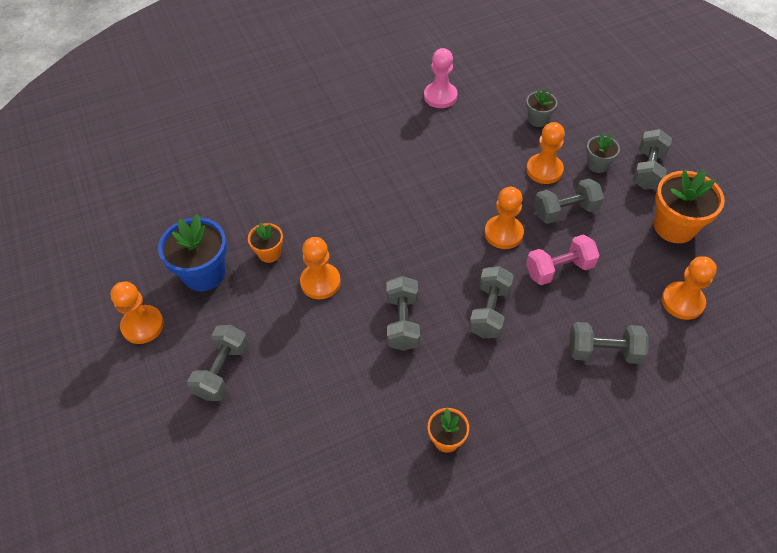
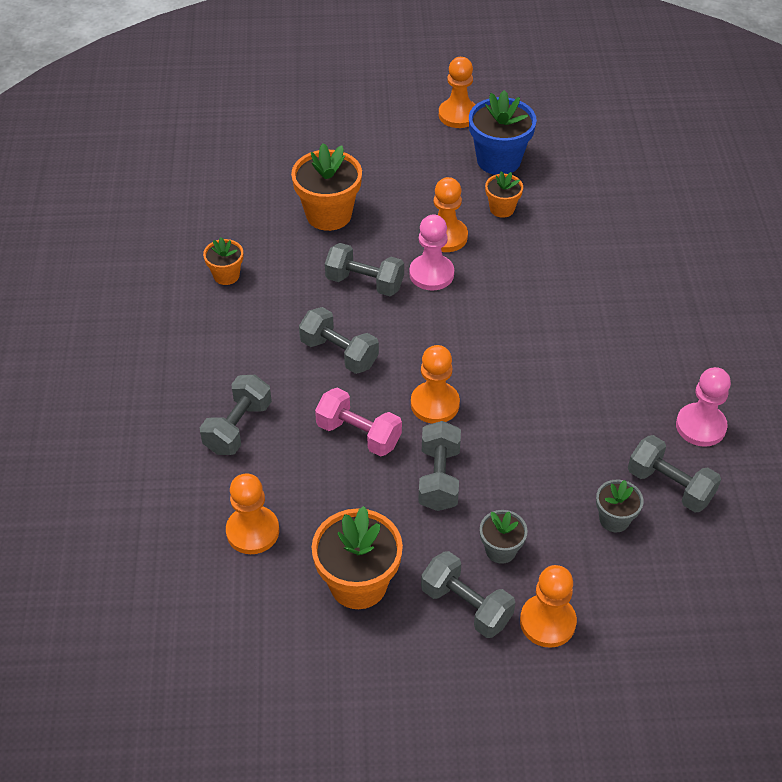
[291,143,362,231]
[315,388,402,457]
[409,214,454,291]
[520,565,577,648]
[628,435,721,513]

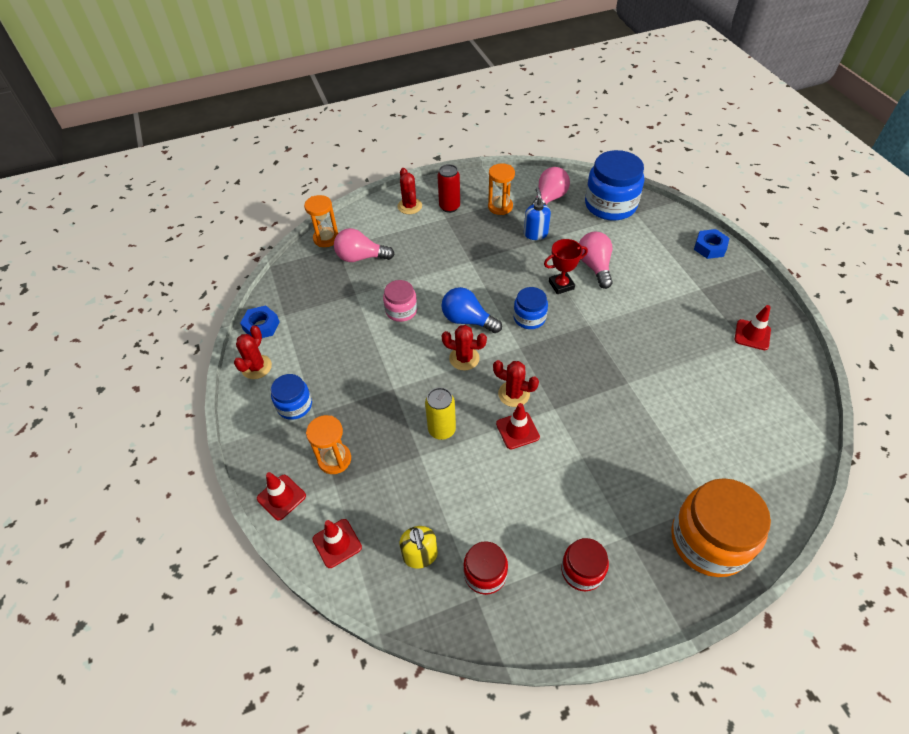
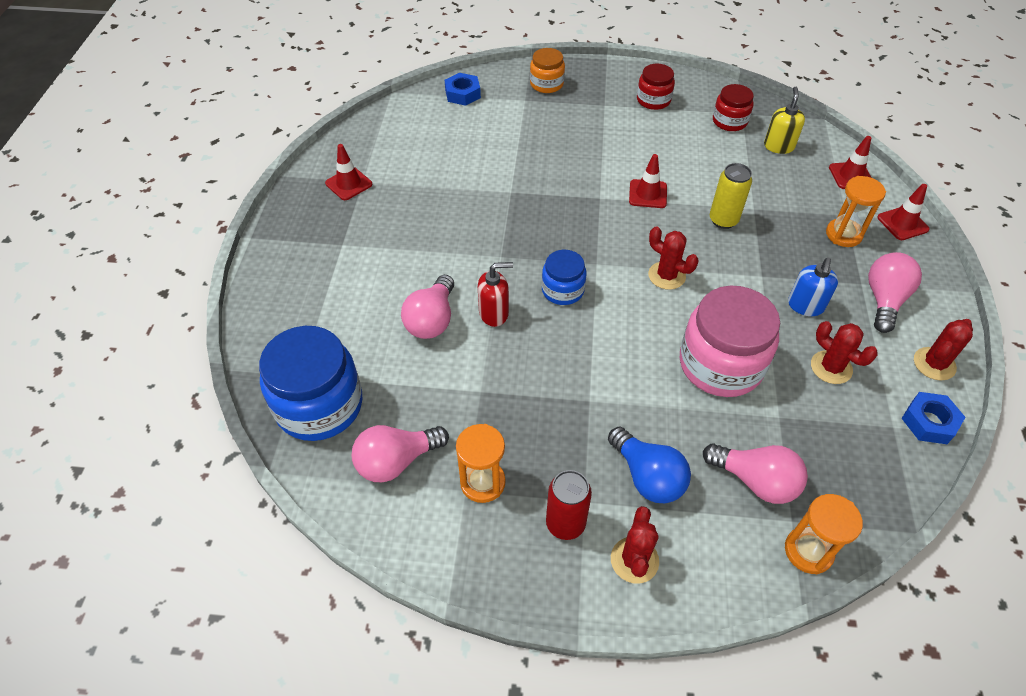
[445,73,481,106]
[478,262,513,327]
[530,48,565,93]
[608,427,691,503]
[680,286,780,397]
[788,258,838,316]
[811,321,878,384]
[868,252,922,333]

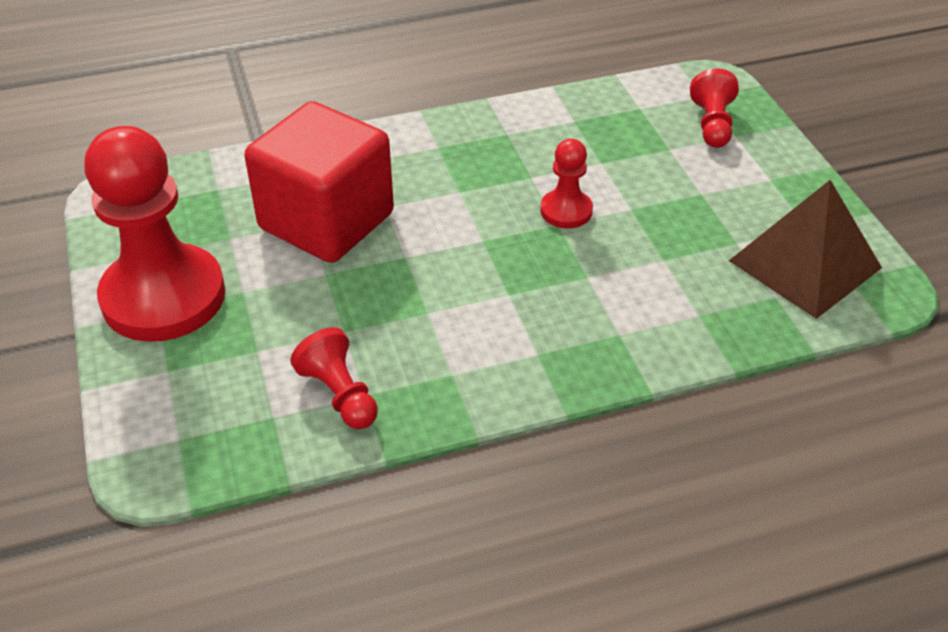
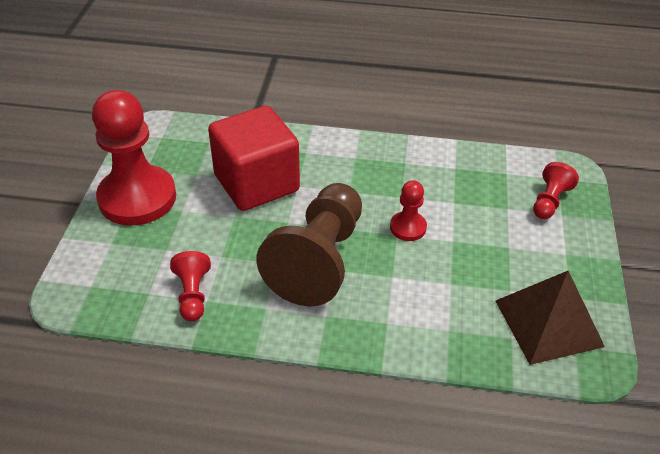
[257,183,362,306]

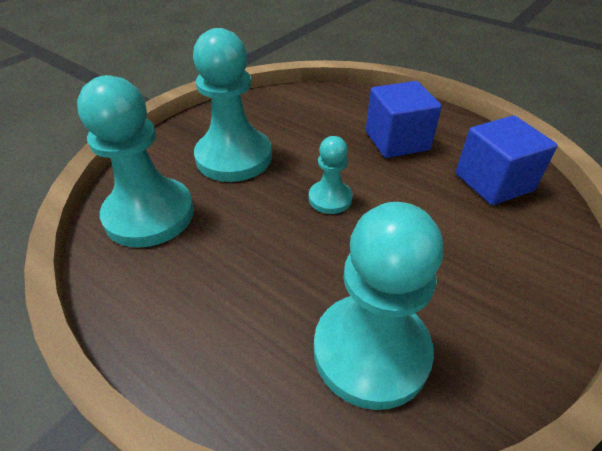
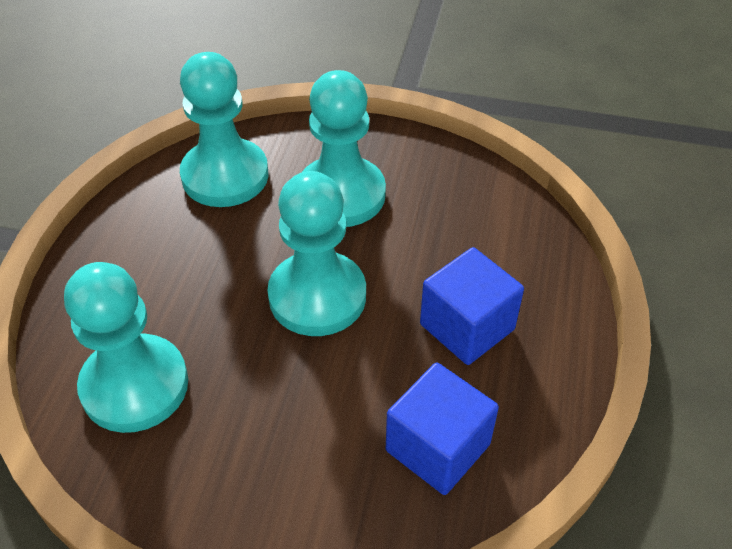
[268,171,366,336]

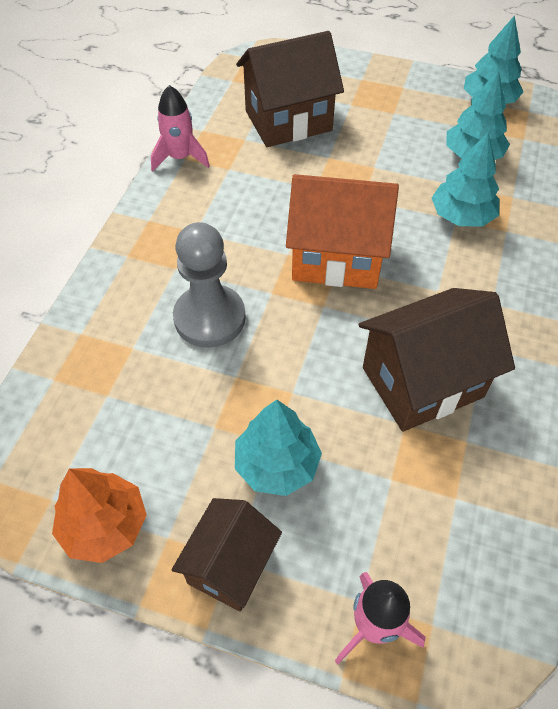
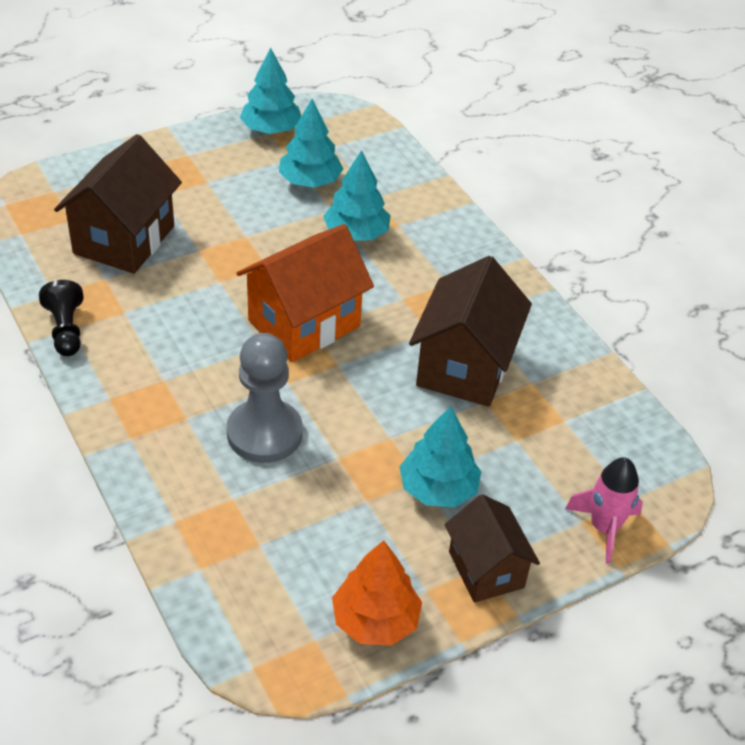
[39,280,84,356]

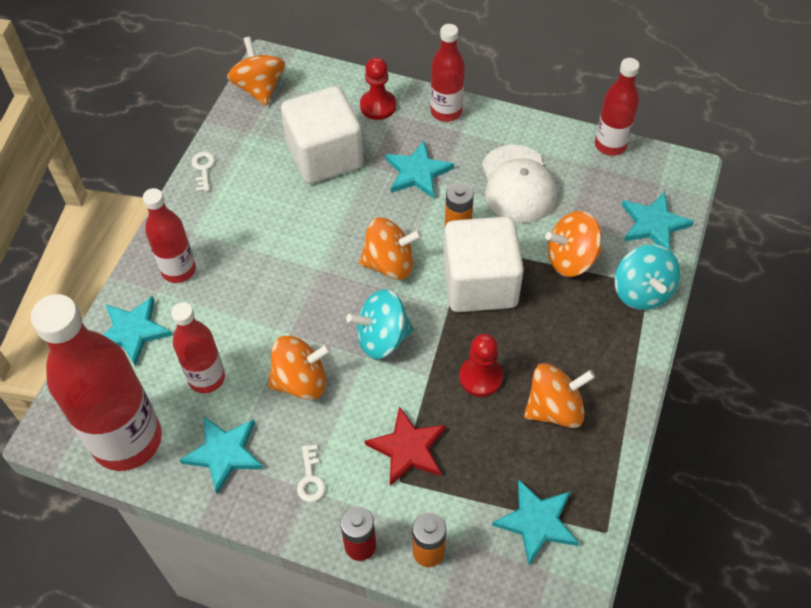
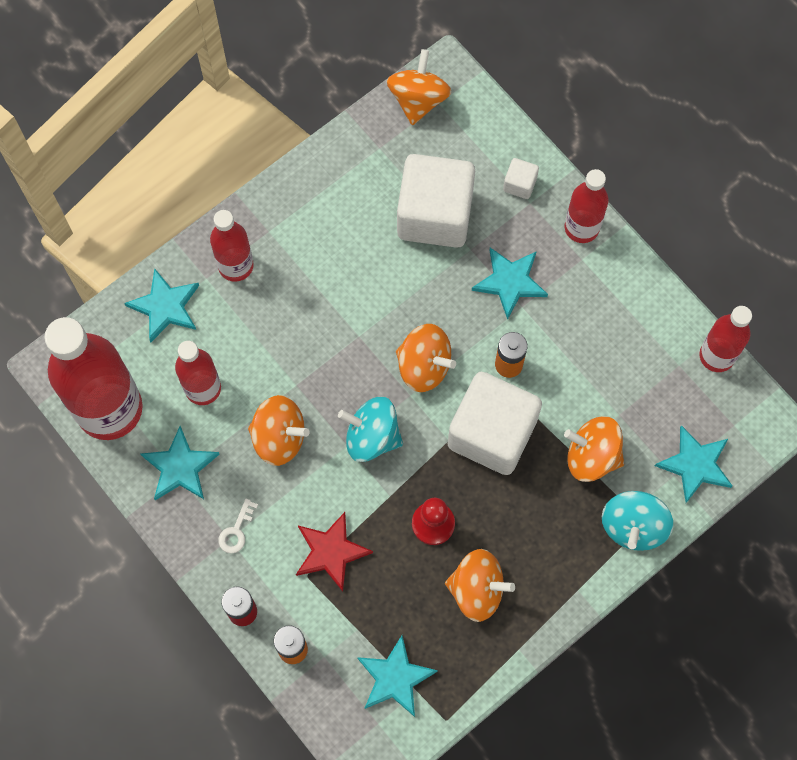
[503,158,539,199]
[191,152,215,192] (first image)
[482,145,558,223] (first image)

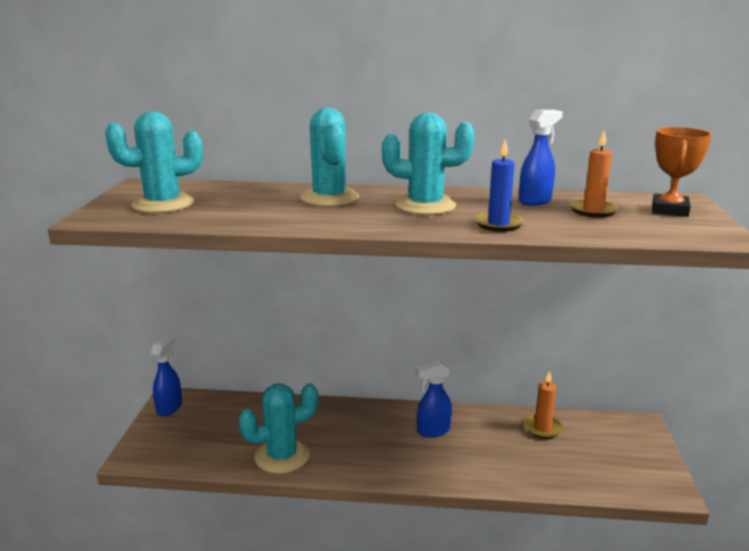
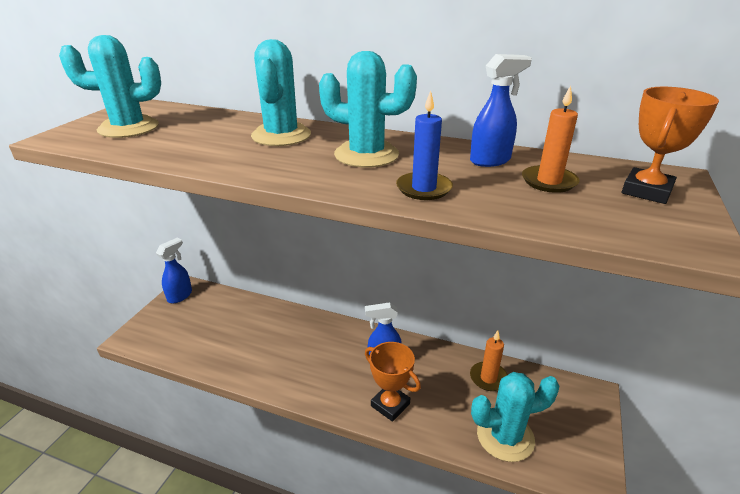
[365,342,421,422]
[471,372,559,462]

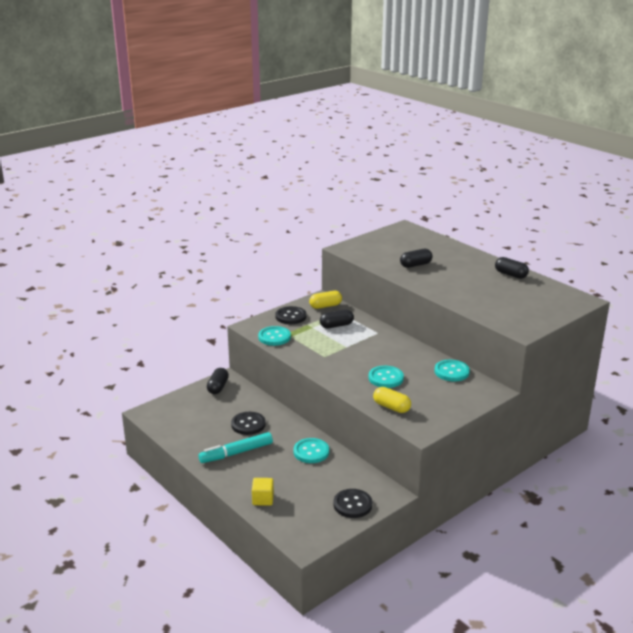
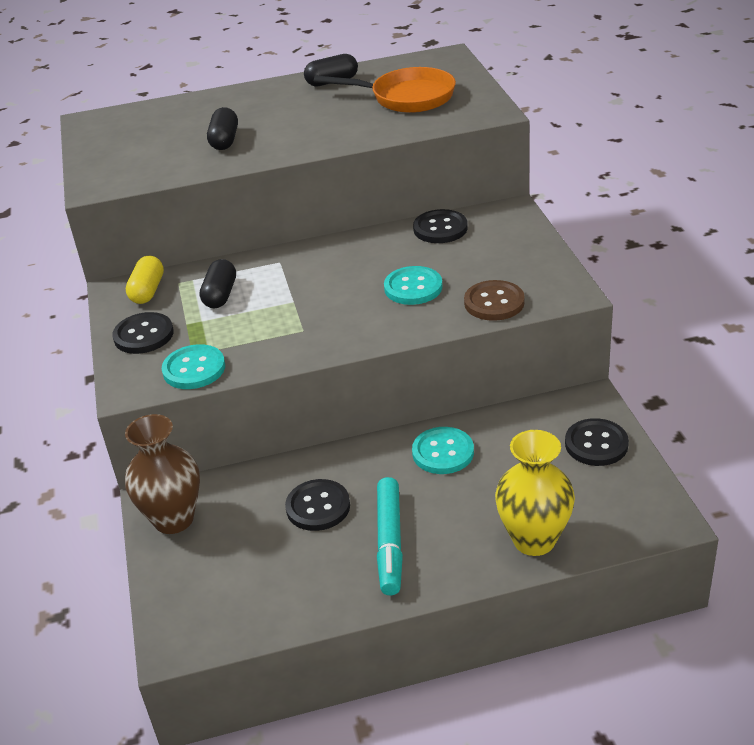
[125,414,200,534]
[314,67,456,113]
[413,209,468,243]
[464,280,525,321]
[495,430,575,556]

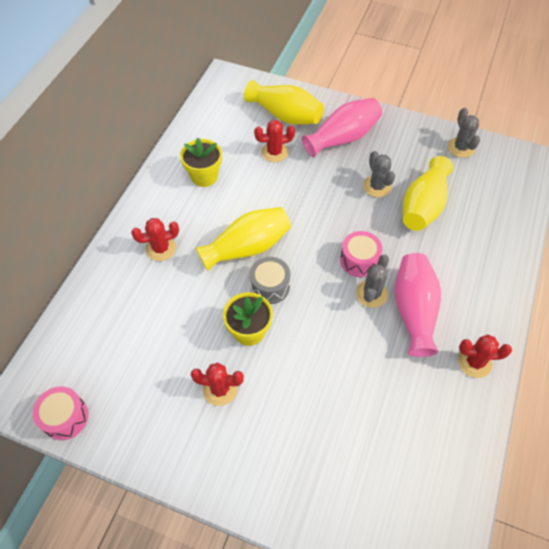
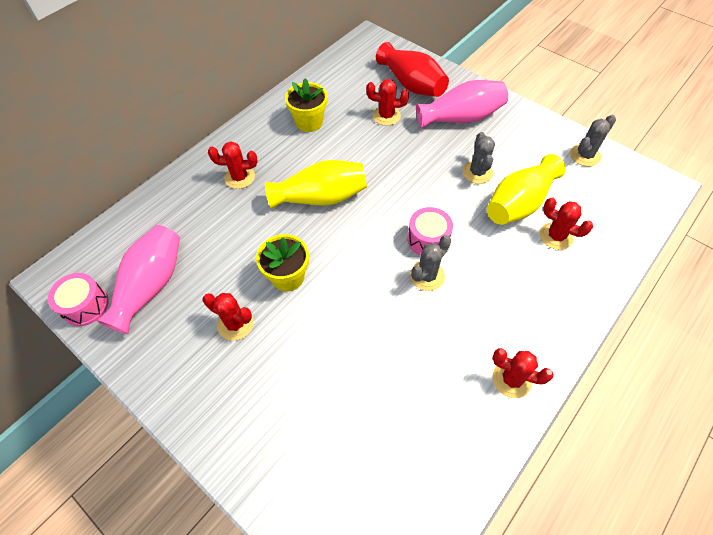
[97,225,180,334]
[376,42,449,97]
[540,198,593,250]
[570,115,616,166]
[249,257,290,304] (first image)

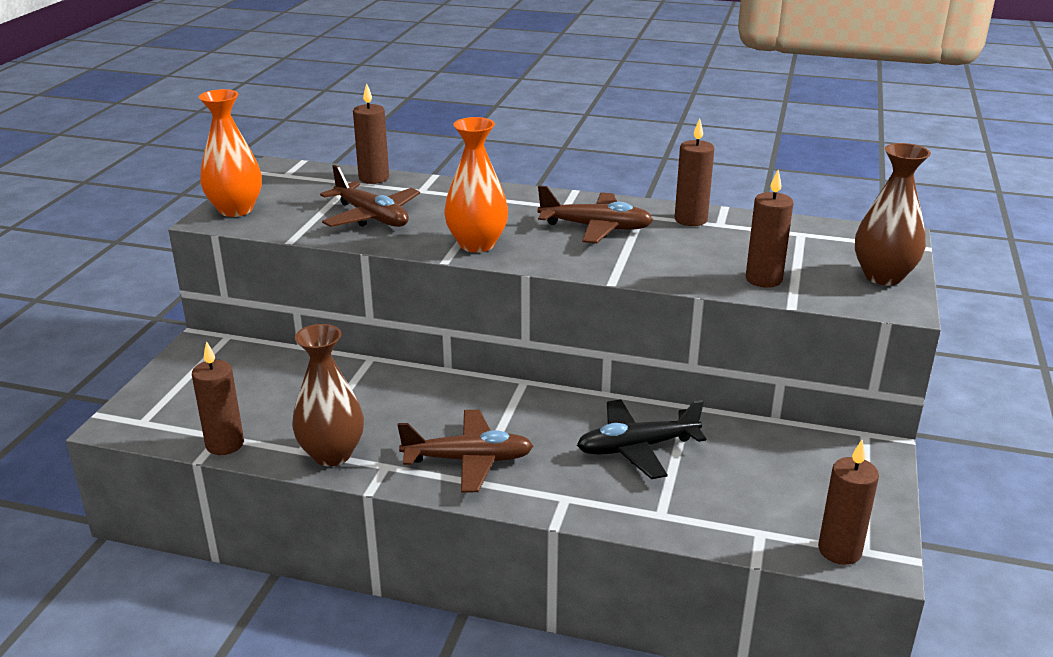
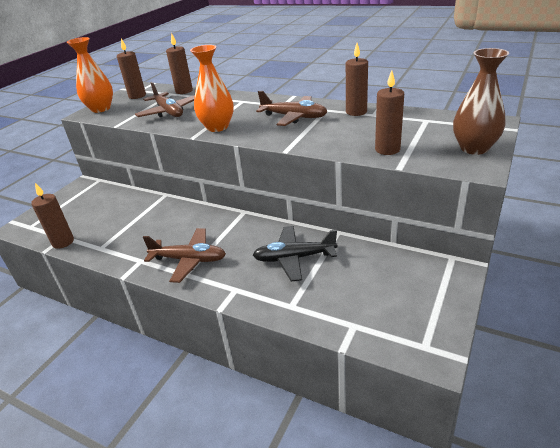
[117,38,146,99]
[292,324,364,466] (first image)

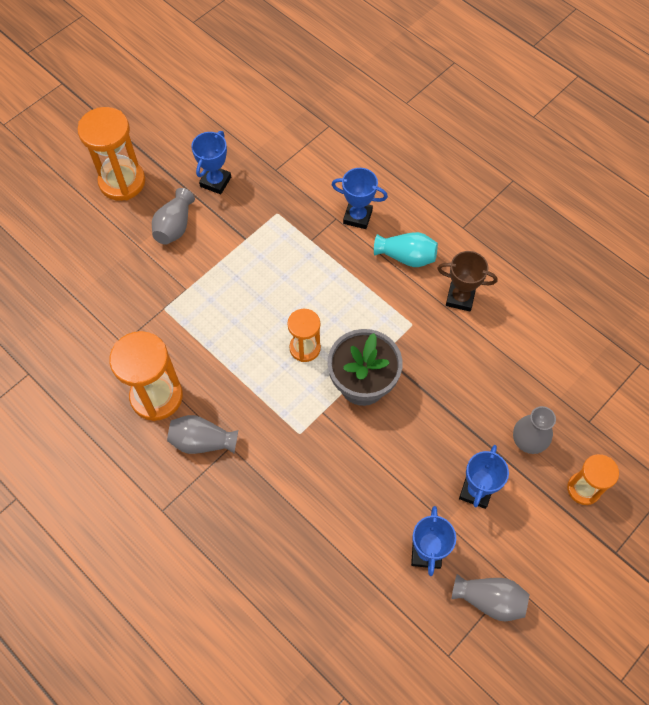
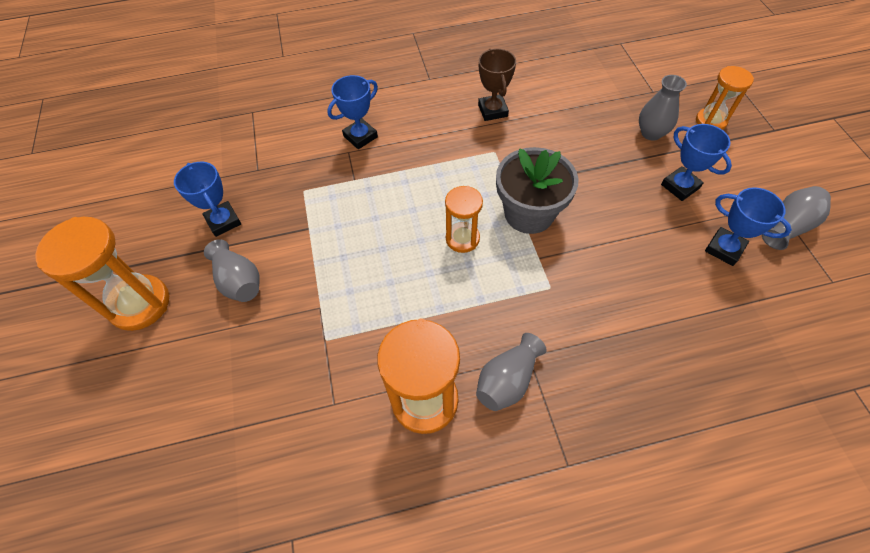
[478,49,516,121]
[374,232,438,267] (first image)

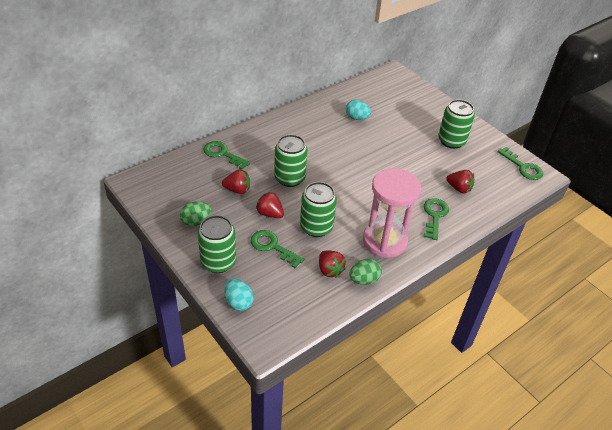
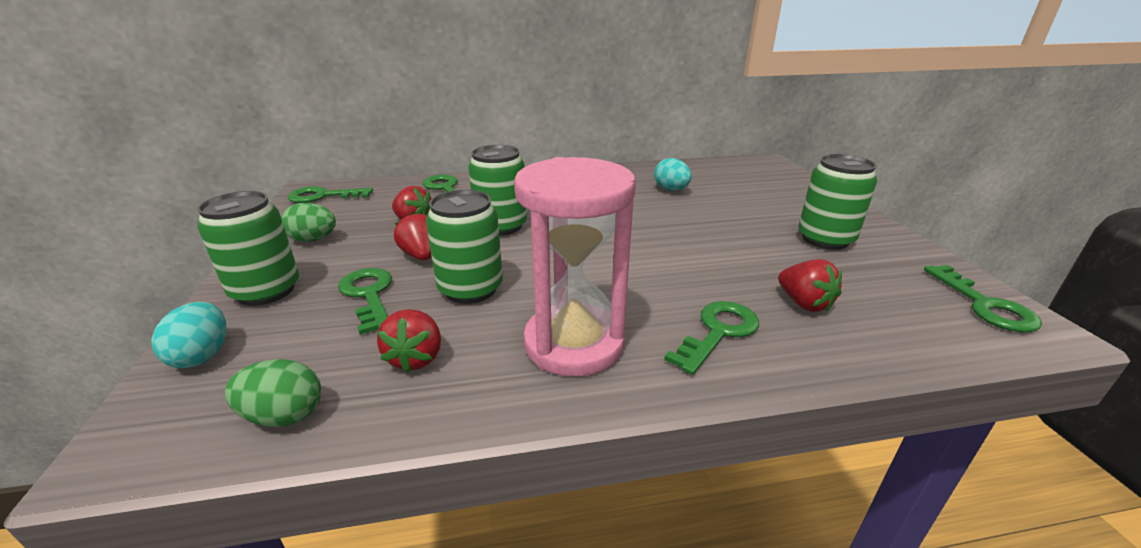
[225,359,321,427]
[288,186,373,203]

